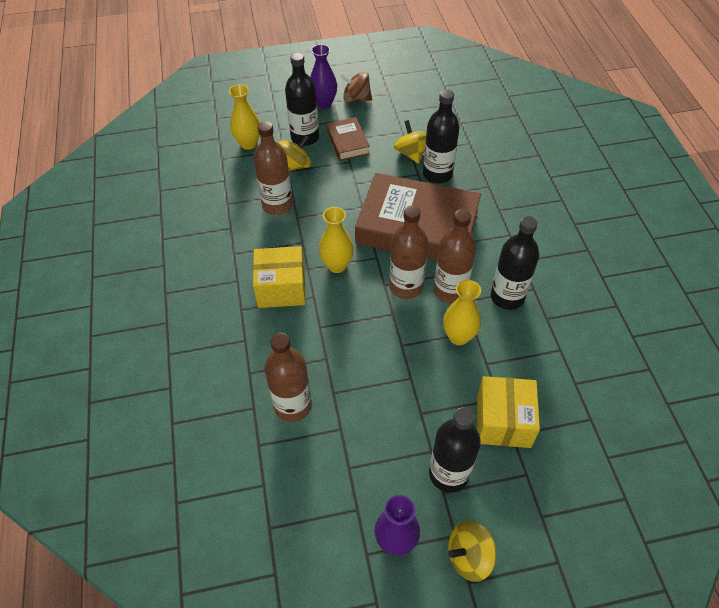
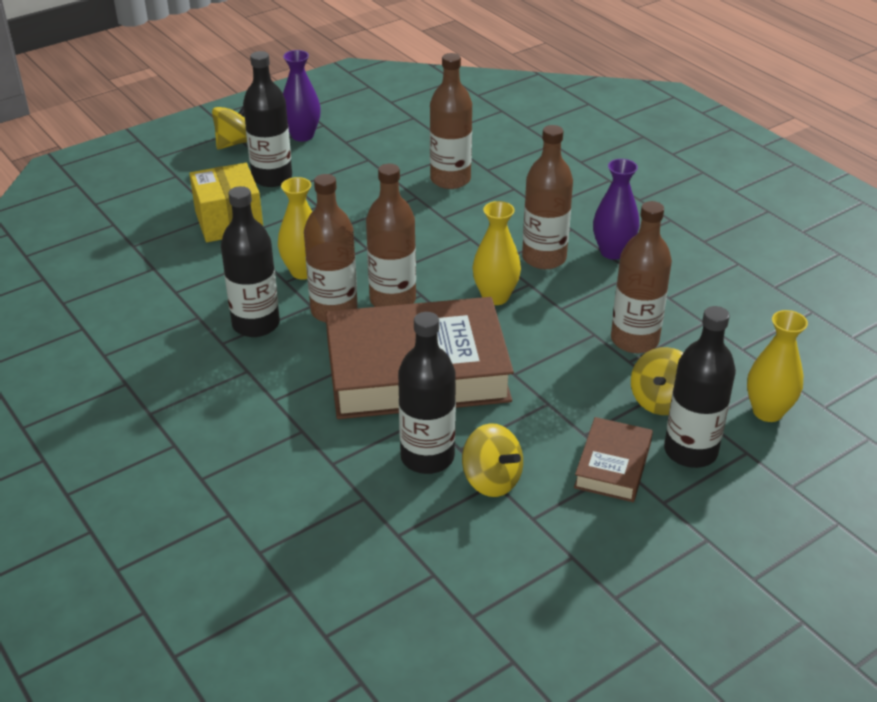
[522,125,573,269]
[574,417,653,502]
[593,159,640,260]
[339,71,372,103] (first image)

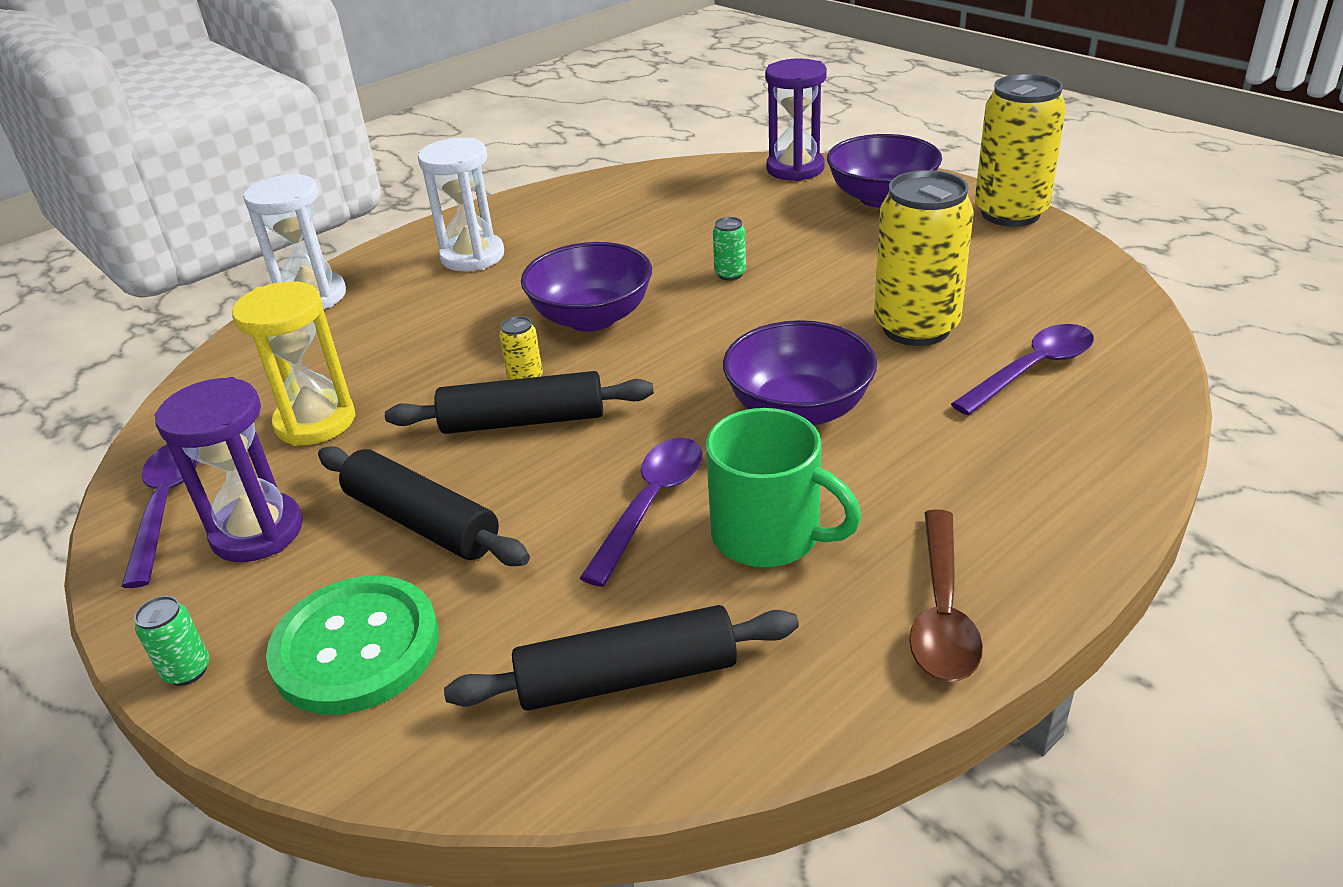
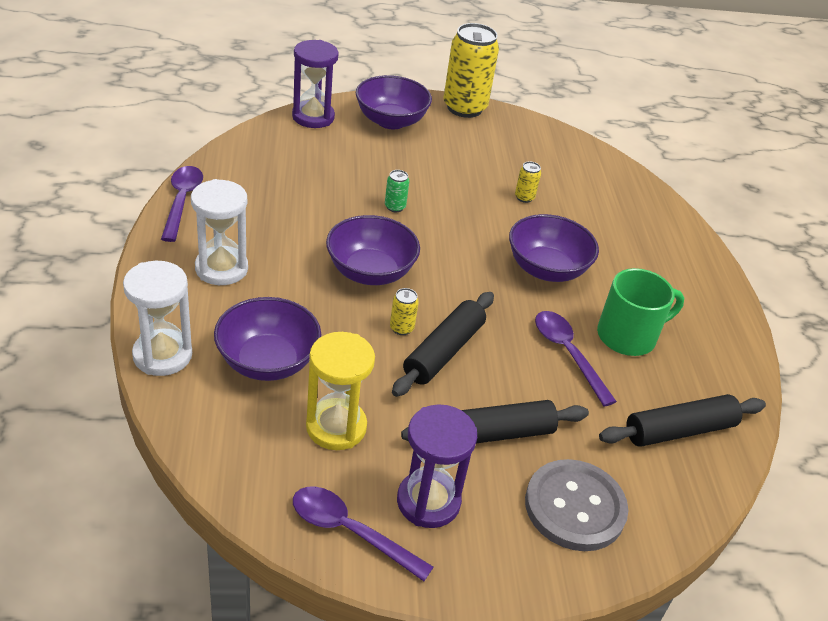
[161,166,203,242]
[214,297,321,381]
[515,161,541,203]
[525,459,628,551]
[599,394,766,447]
[134,596,209,686] (first image)
[909,509,983,682] (first image)

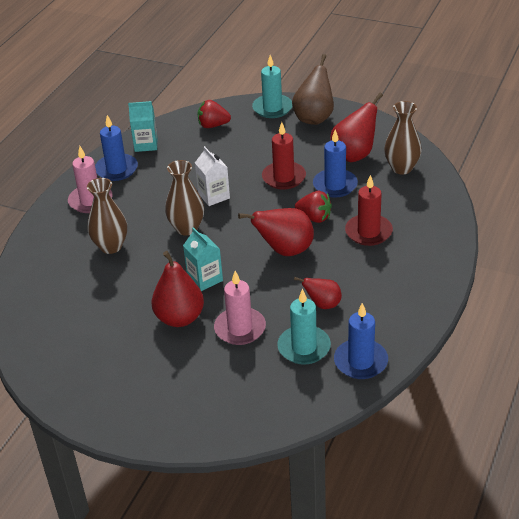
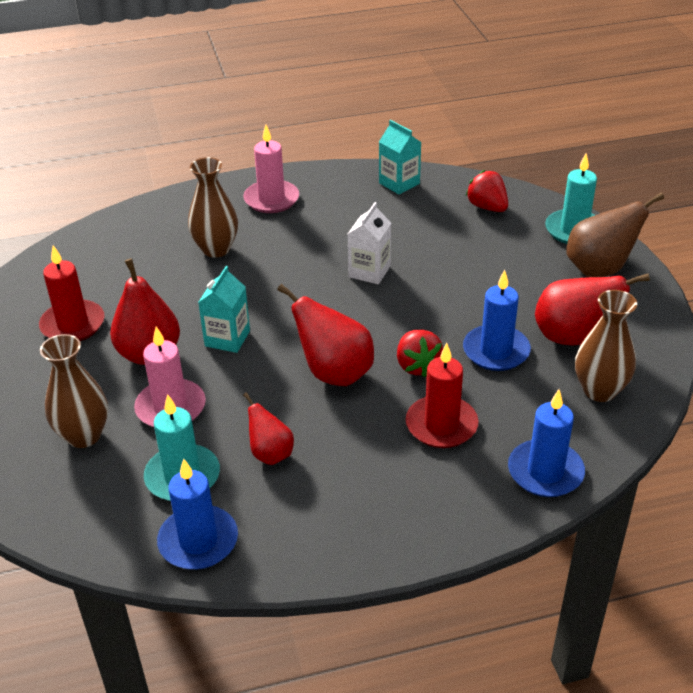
[39,246,105,341]
[40,334,108,448]
[508,389,585,497]

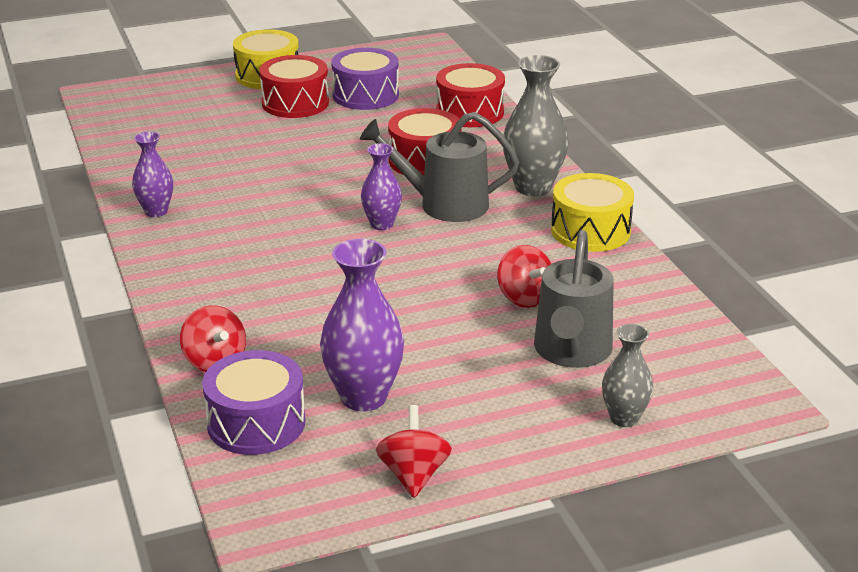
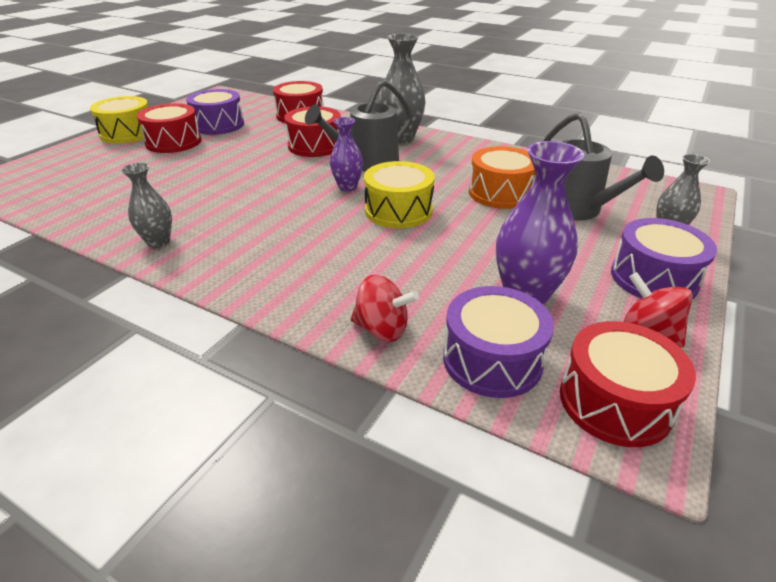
[121,163,172,248]
[364,161,435,228]
[469,146,535,209]
[560,321,696,447]
[611,218,717,299]

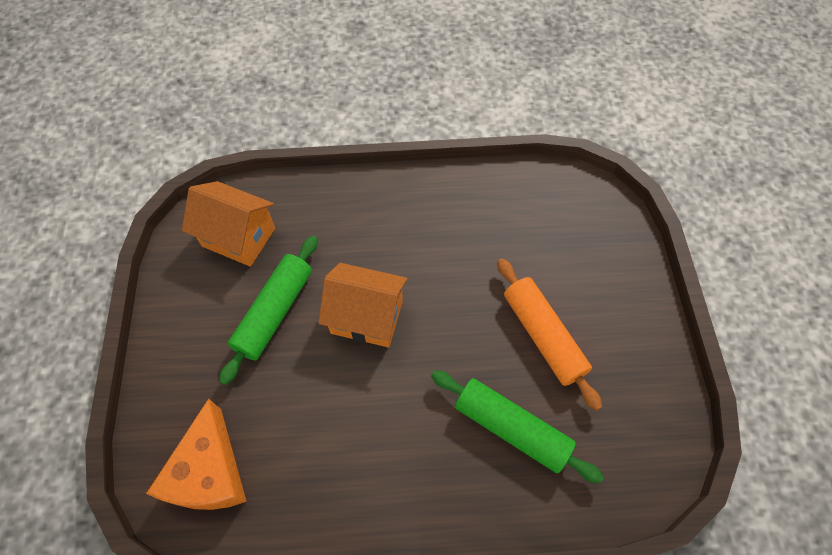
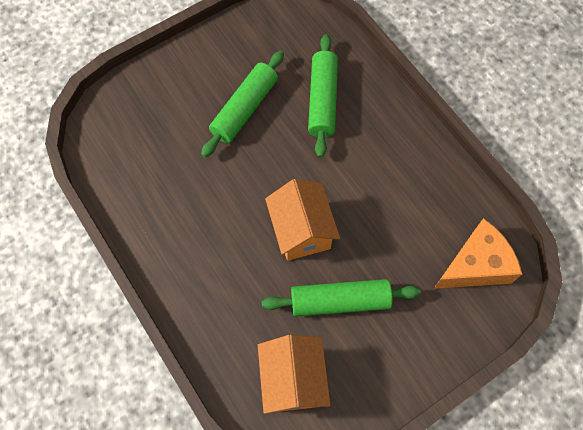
[201,51,284,158]

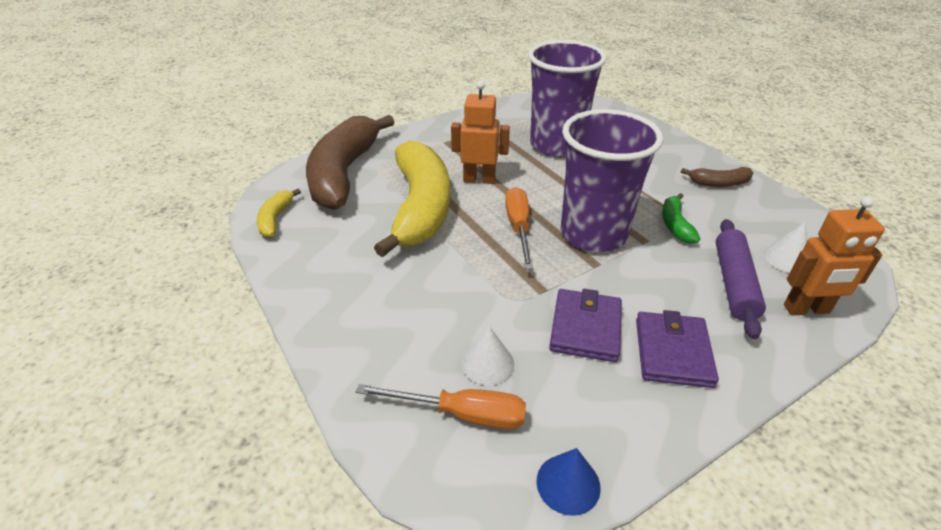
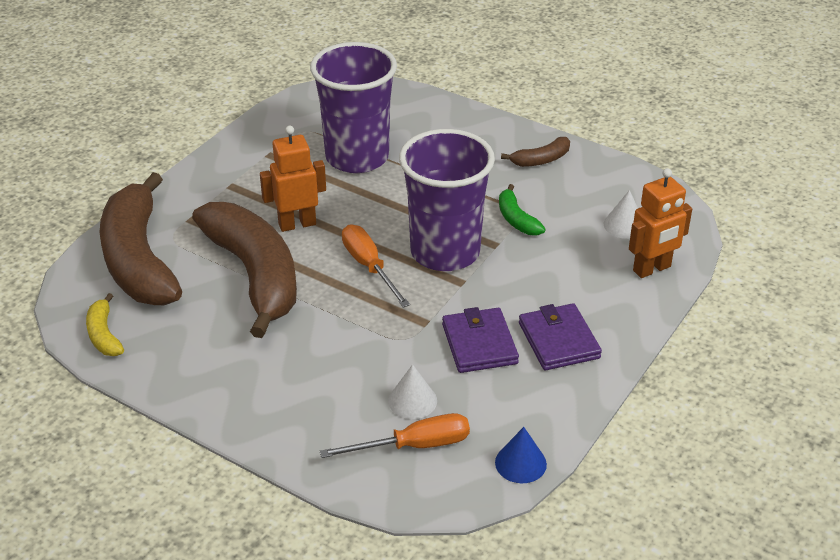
[192,202,297,338]
[716,219,766,339] (first image)

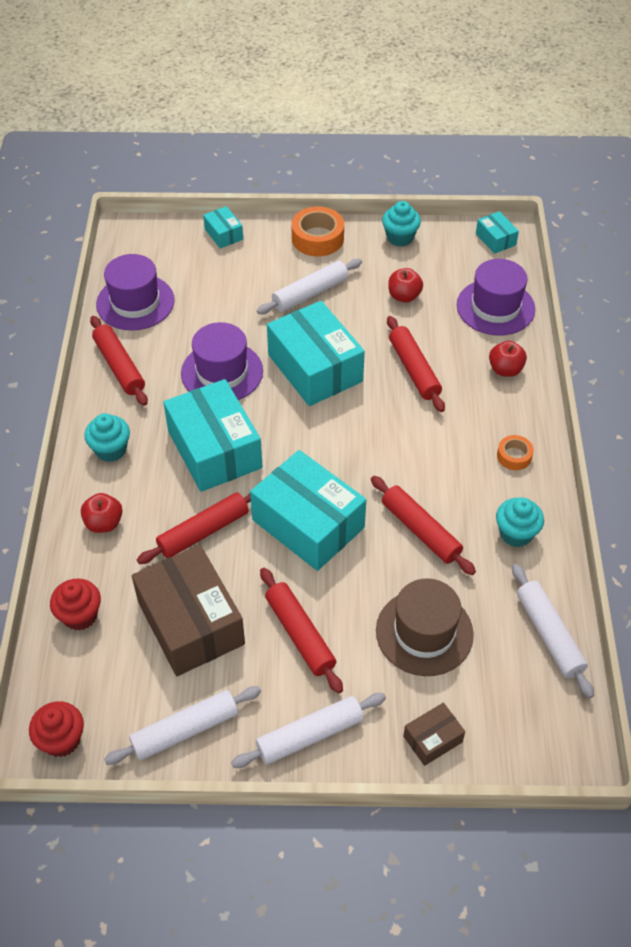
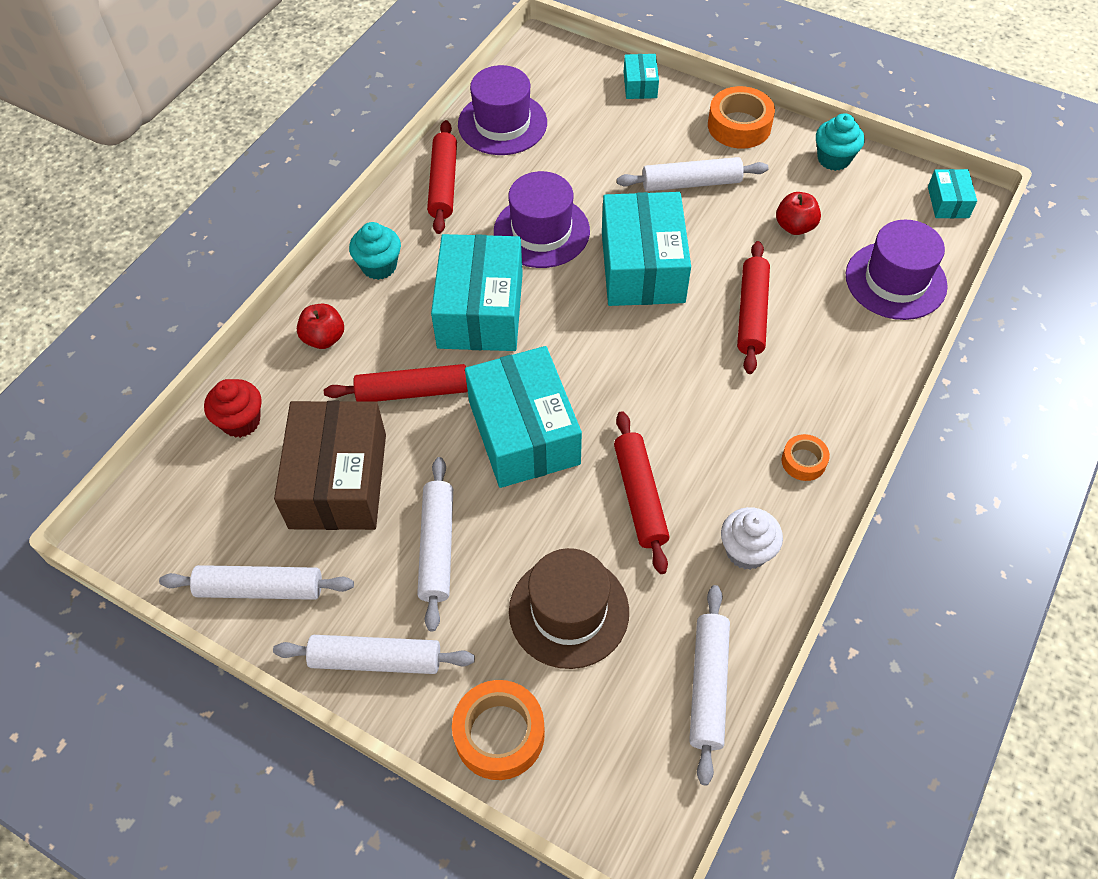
[417,457,453,631]
[452,680,545,780]
[721,507,783,570]
[29,701,84,757] (first image)
[489,341,527,377] (first image)

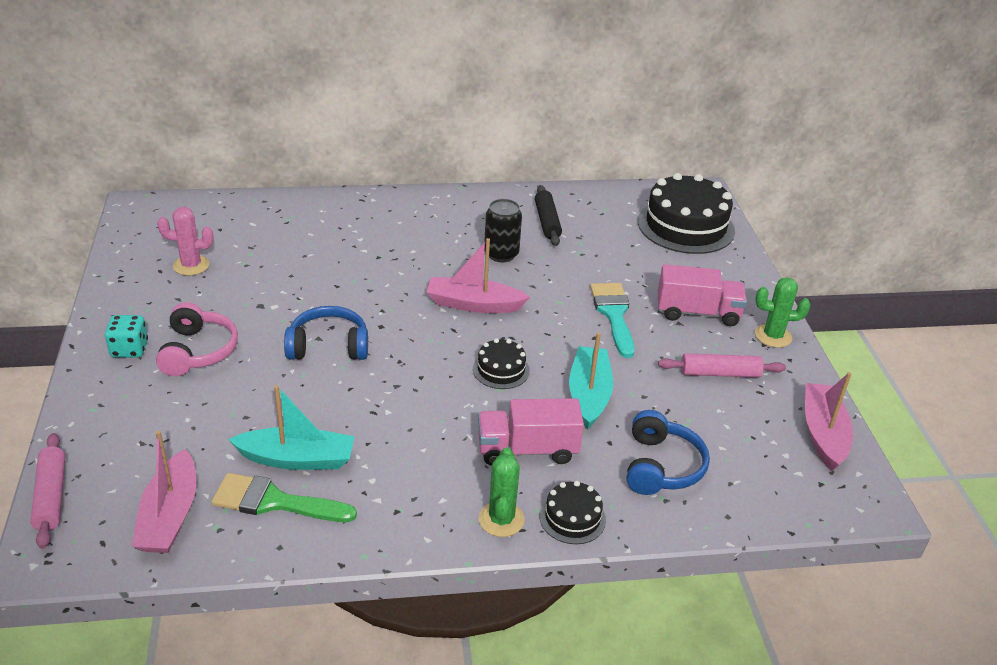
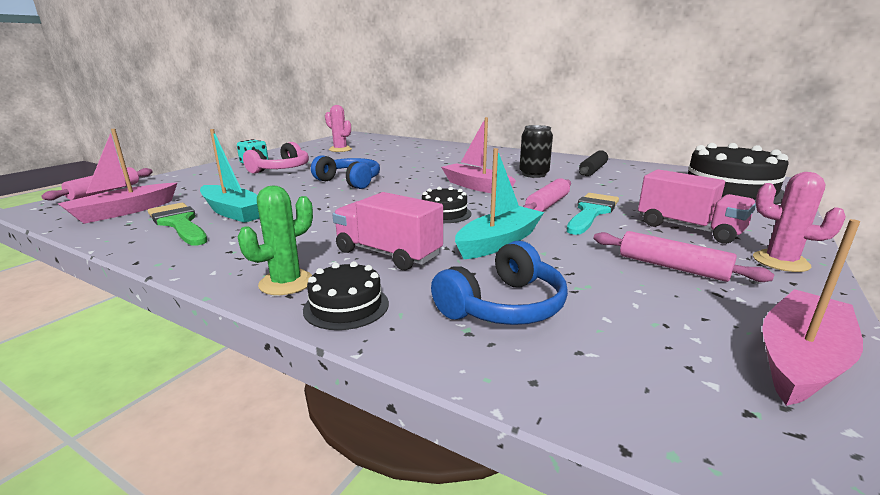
[523,178,571,212]
[753,172,846,272]

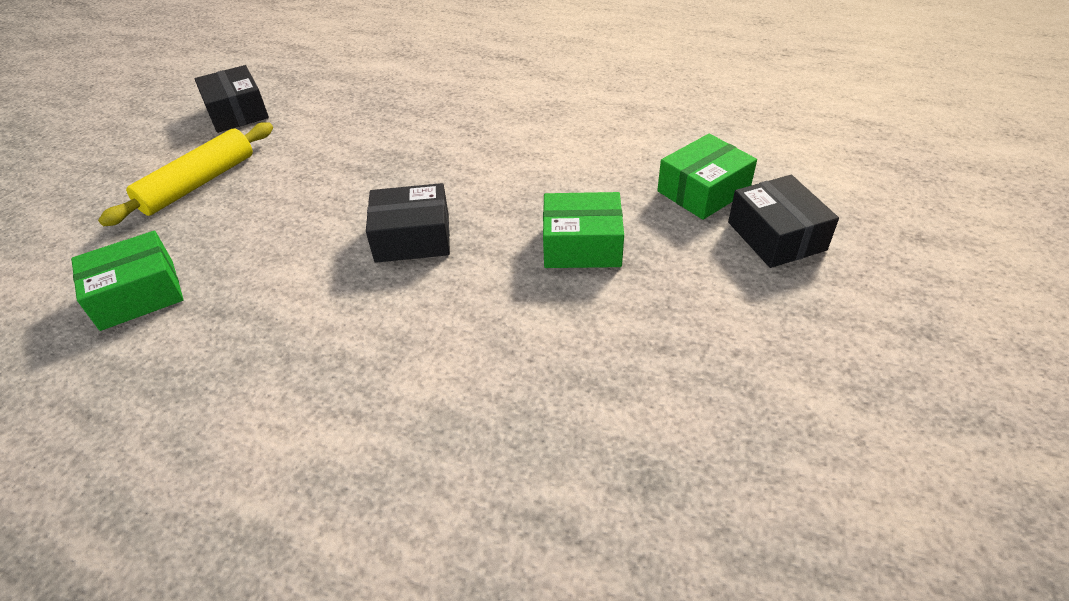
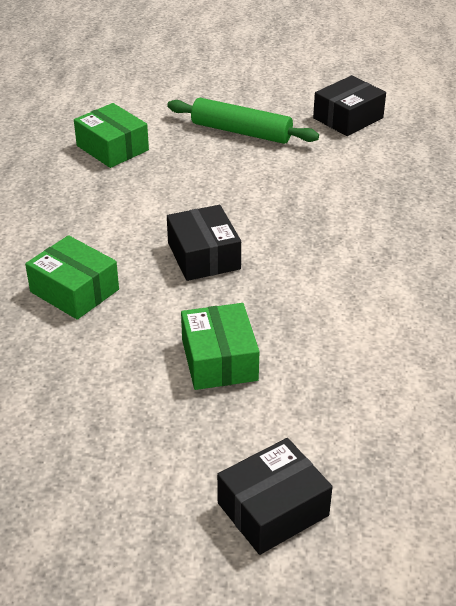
[25,235,119,320]
[167,98,319,144]

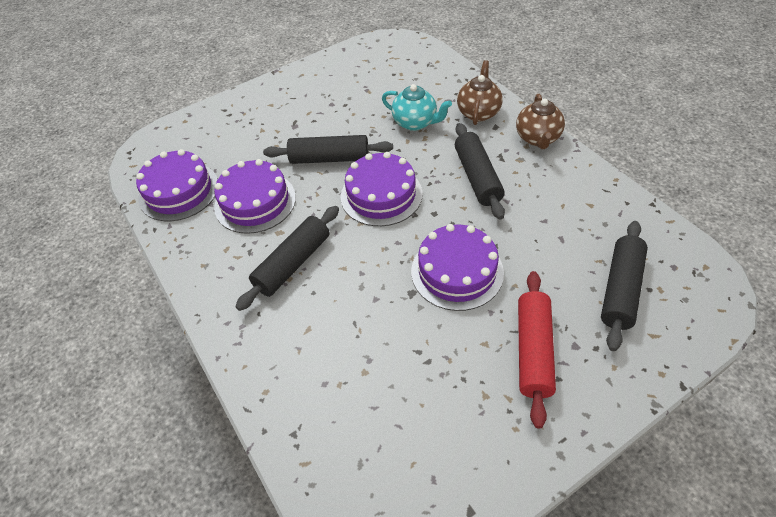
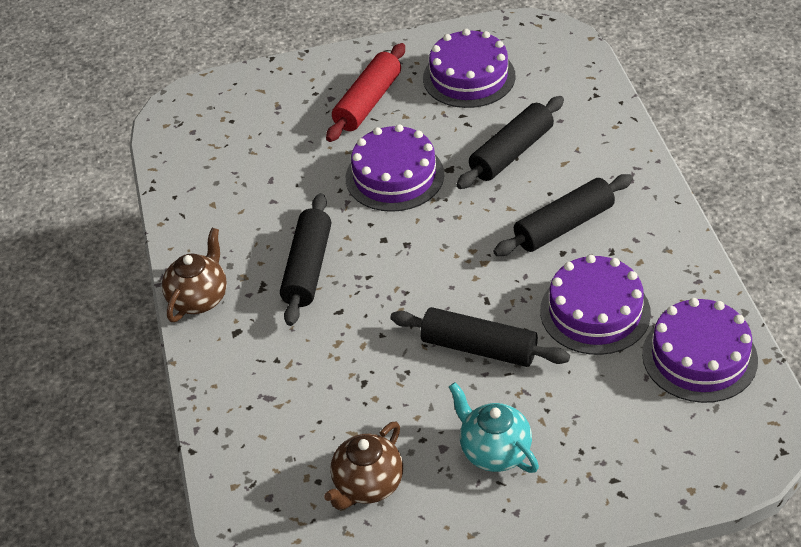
[324,422,403,510]
[423,29,515,108]
[449,382,539,473]
[457,96,564,189]

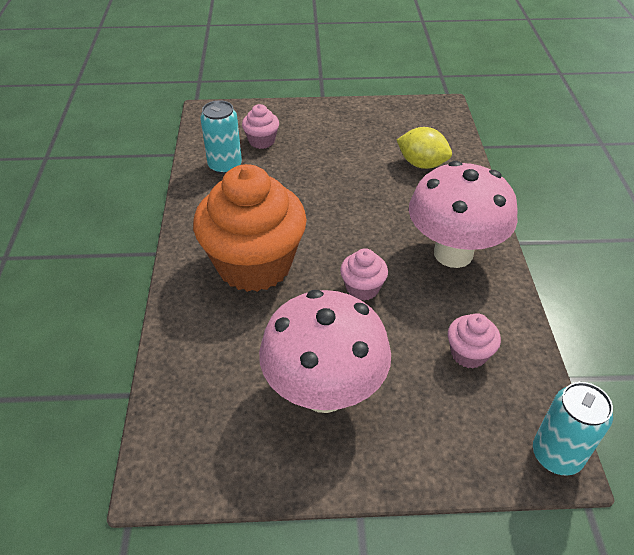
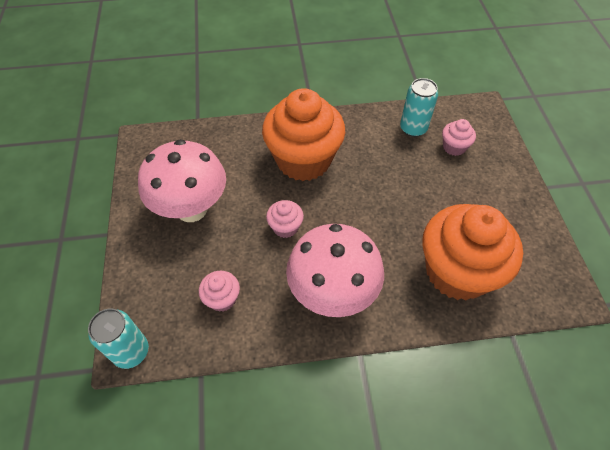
[423,204,523,301]

